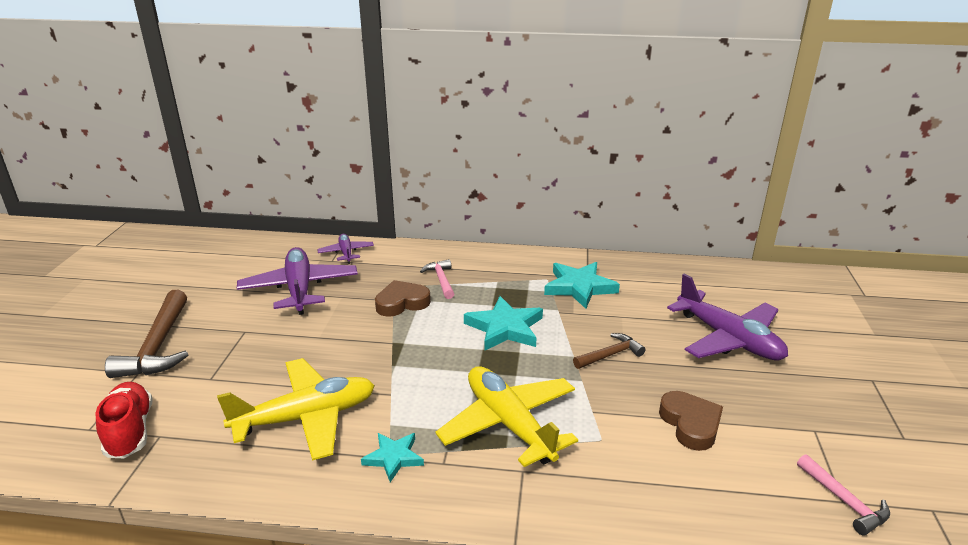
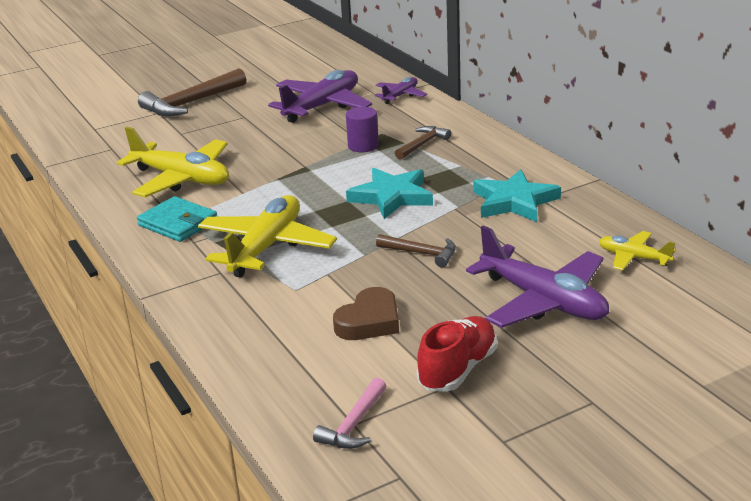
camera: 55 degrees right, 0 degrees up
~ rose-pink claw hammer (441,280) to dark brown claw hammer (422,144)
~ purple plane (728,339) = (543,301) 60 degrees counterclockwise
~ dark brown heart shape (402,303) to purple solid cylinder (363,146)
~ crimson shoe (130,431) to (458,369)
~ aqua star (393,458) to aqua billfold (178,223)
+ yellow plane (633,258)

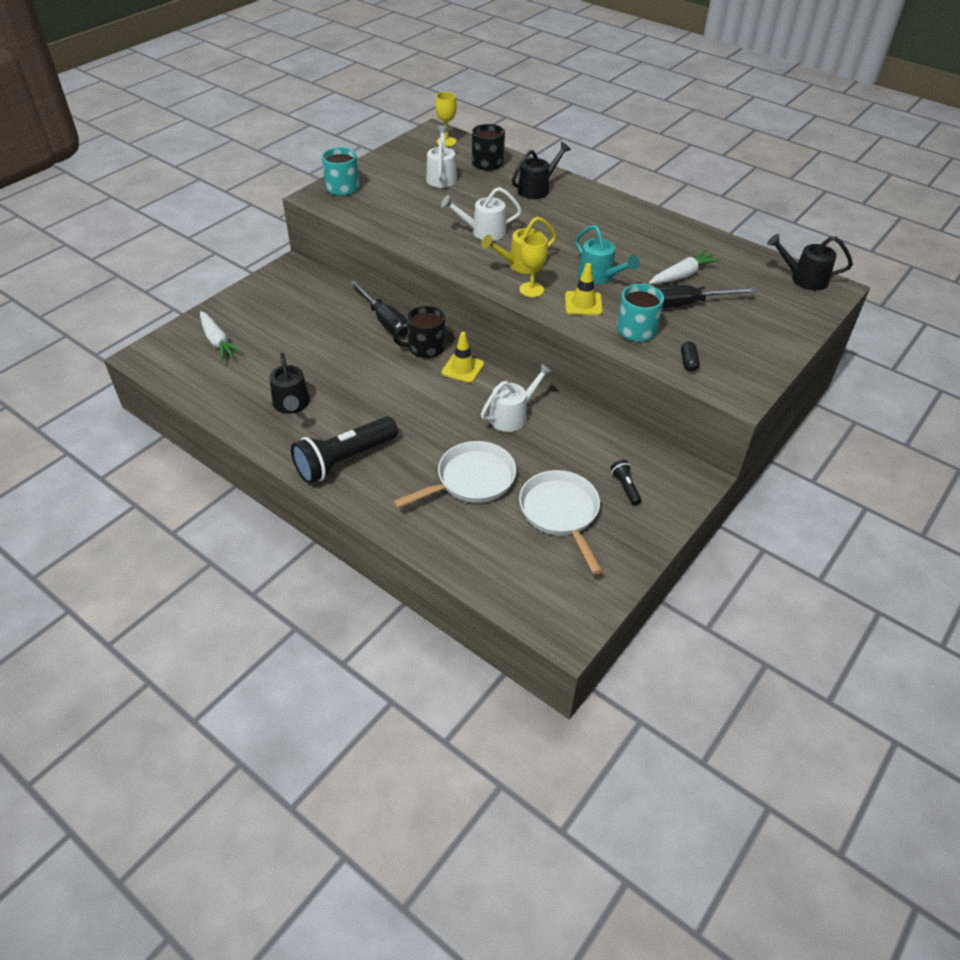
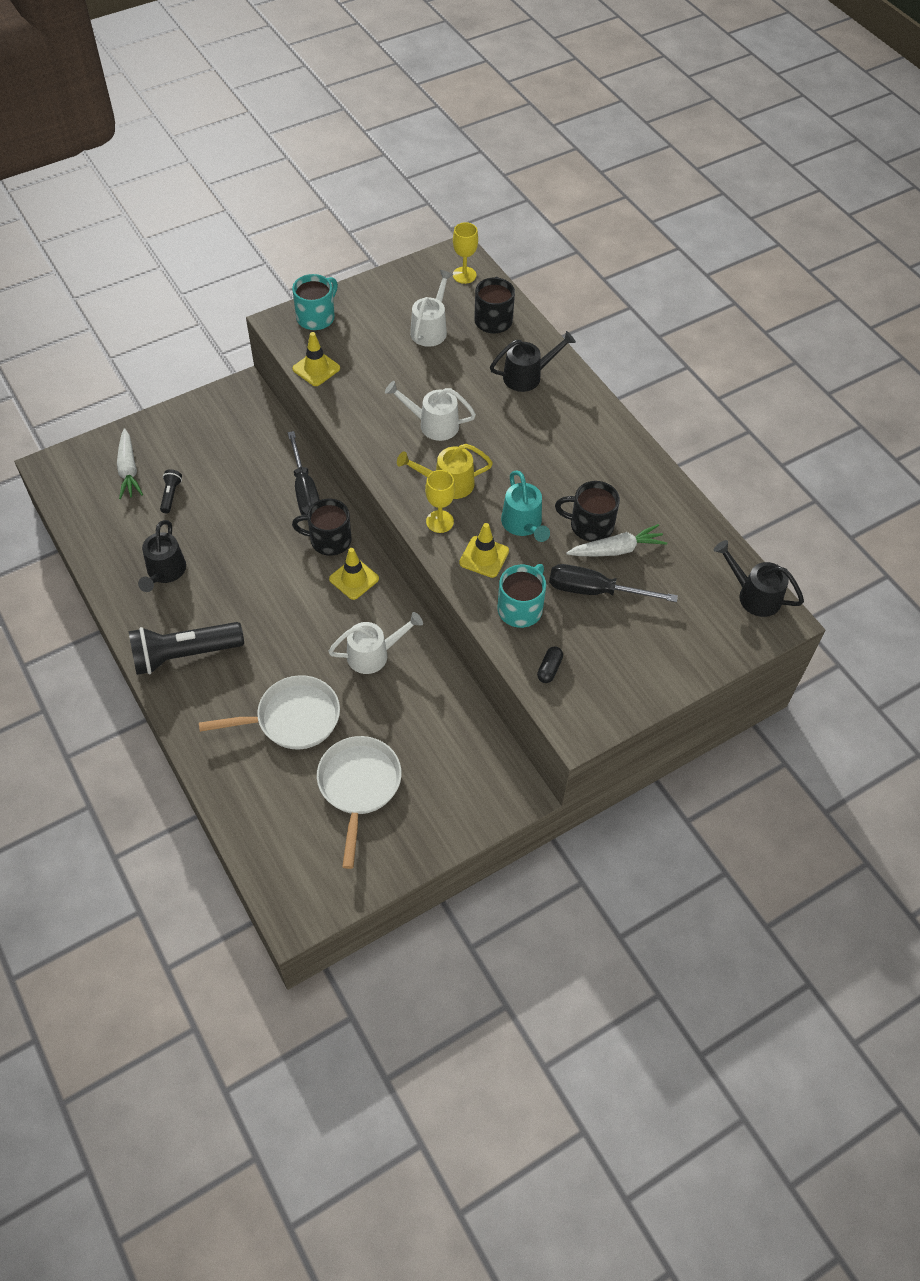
camera: 20 degrees right, 10 degrees up
~ jet-black torch (625,487) to (171,495)
+ yellow road cone (316,368)
+ jet-black tea mug (590,525)

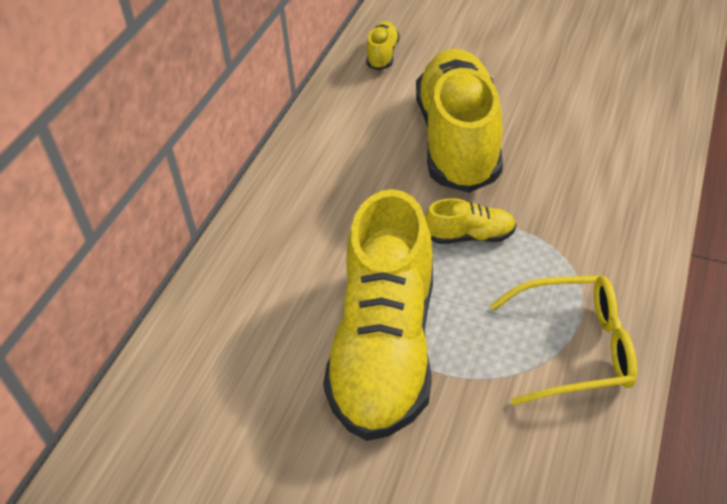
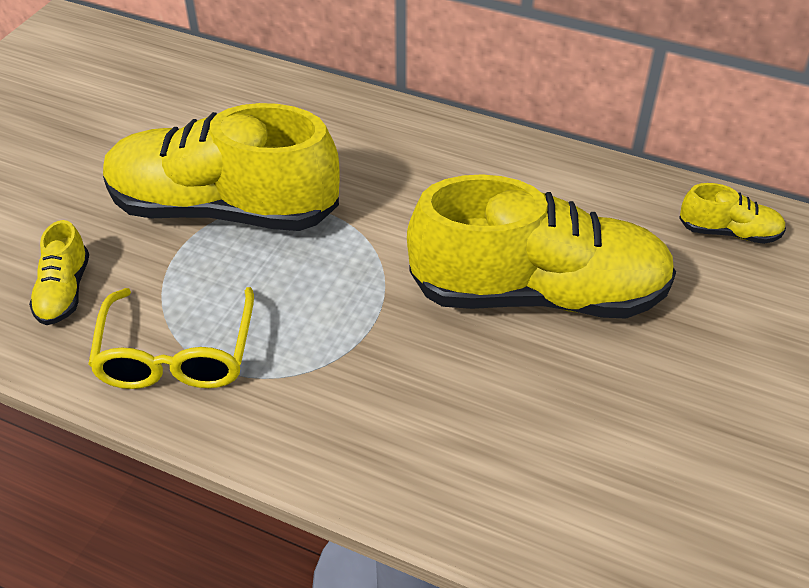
camera: 90 degrees right, 0 degrees up
~ yellow shoe (470,236) to (64,291)

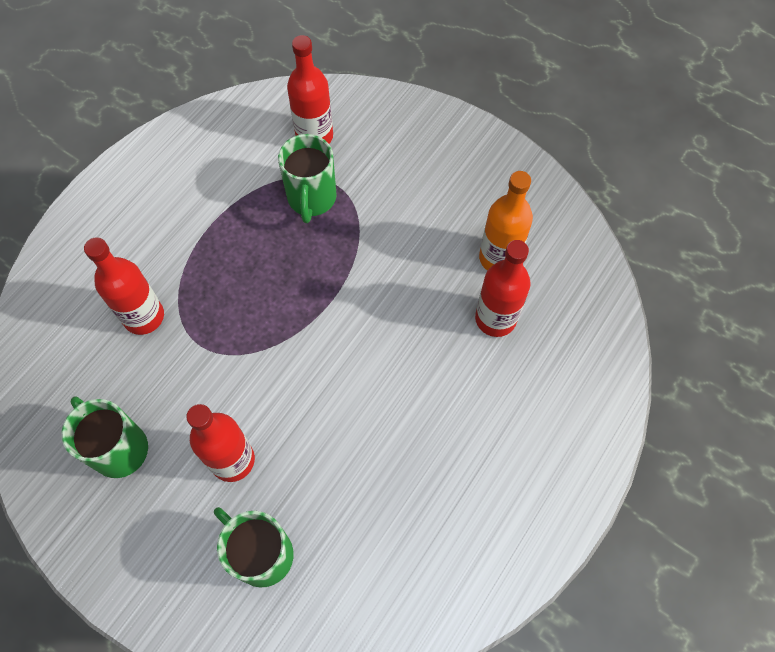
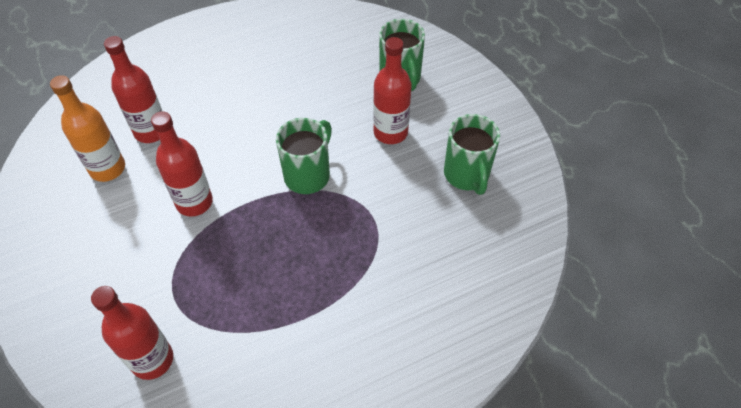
camera: 150 degrees left, 10 degrees down
~ leaf-green tea mug (311,199) to (308,175)
~ crimson bottle (144,316) to (194,202)

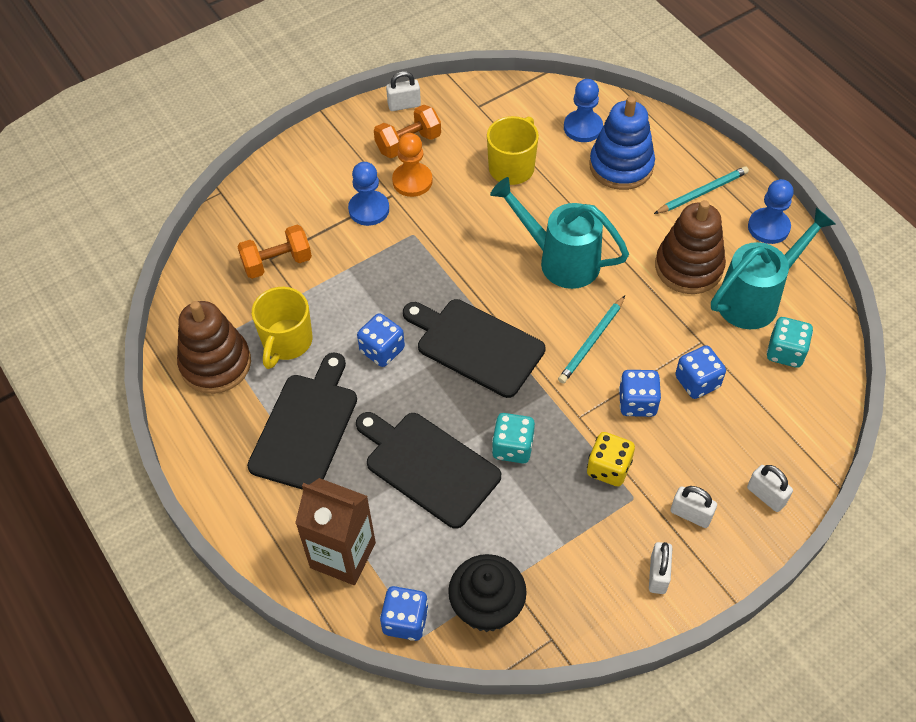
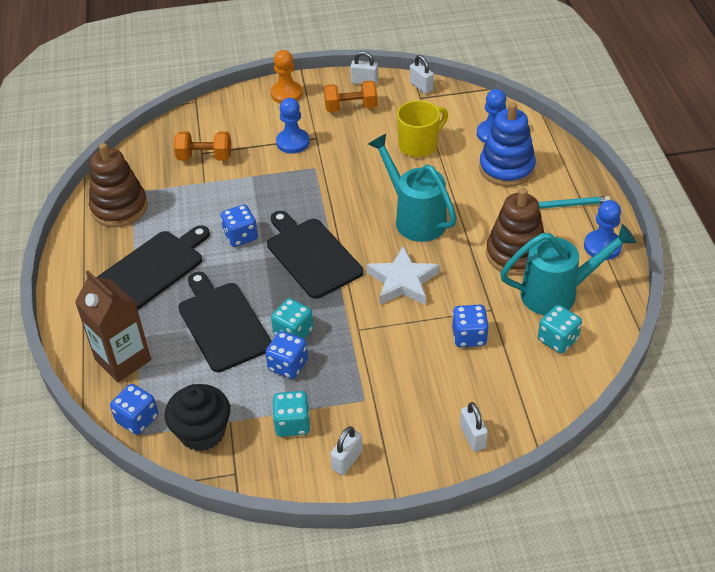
camera: 25 degrees right, 10 degrees down
~ bright orange game pawn (412,181) to (286,94)
- yellow tea mug (286,342)
~ aqua lead pencil (592,342) to white star (402,281)
~ blue dice (637,403) to (288,365)
- yellow dice (608,468)
~ white padlock (691,514) to (421,87)
+ aqua dice (292,424)

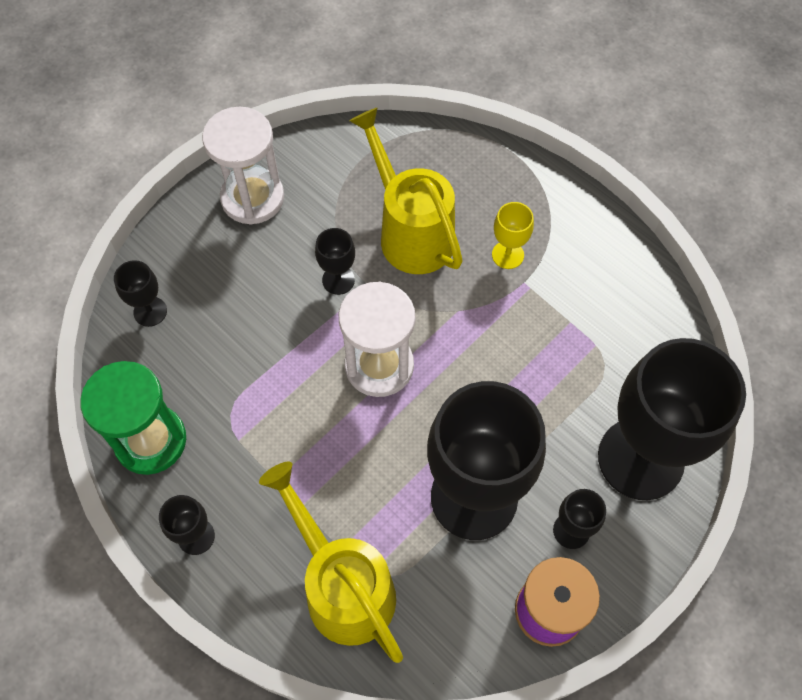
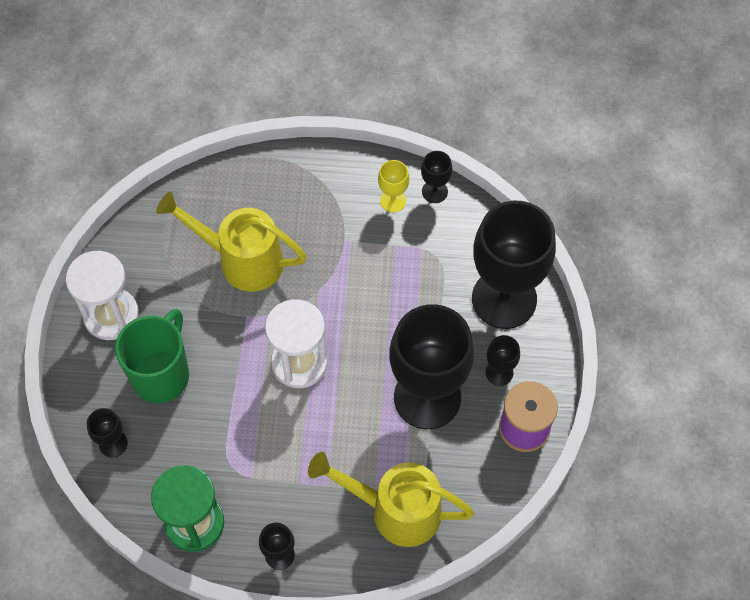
camera: 40 degrees left, 0 degrees up
~ yellow wine glass (507,255) to (393,201)
~ jet-black wine glass (338,280) to (434,191)
+ leaf-green tea mug (162,375)

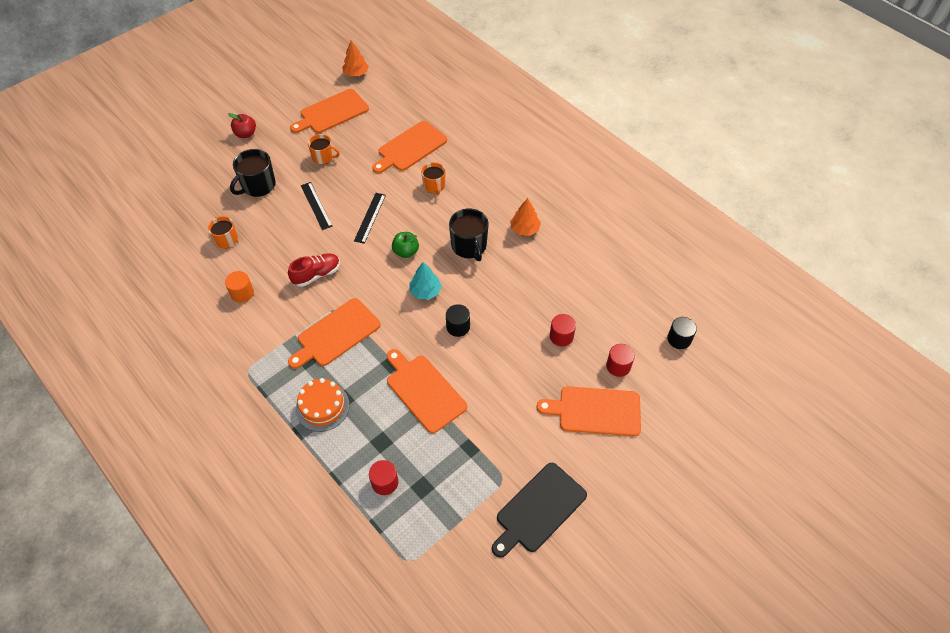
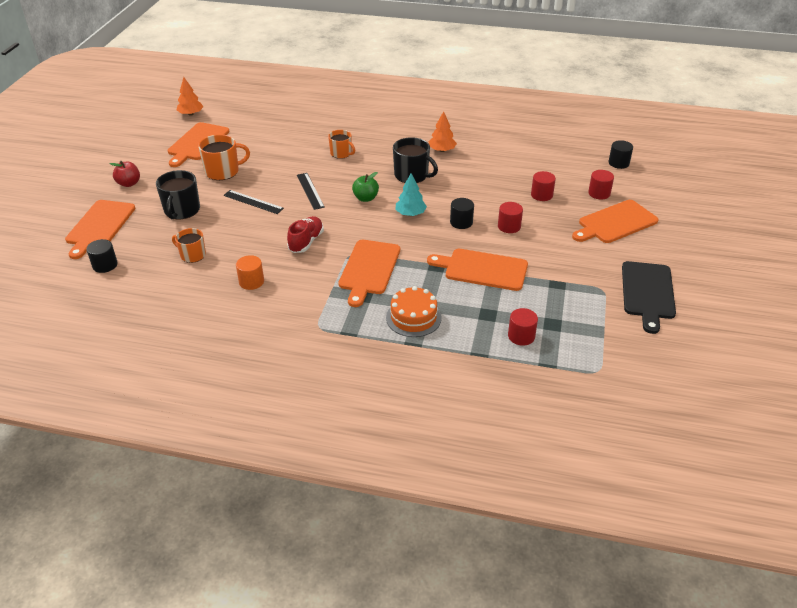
camera: 35 degrees left, 15 degrees down
~ bright orange chopping board (410,147) to (99,226)
~ bright orange tea mug (323,157) = (223,171) x1.53
+ crimson solid cylinder (509,226)
+ jet-black solid cylinder (105,265)

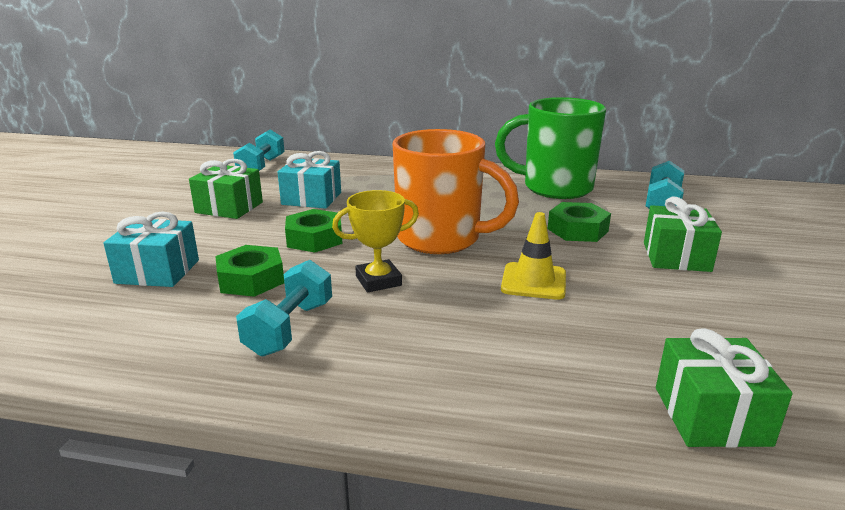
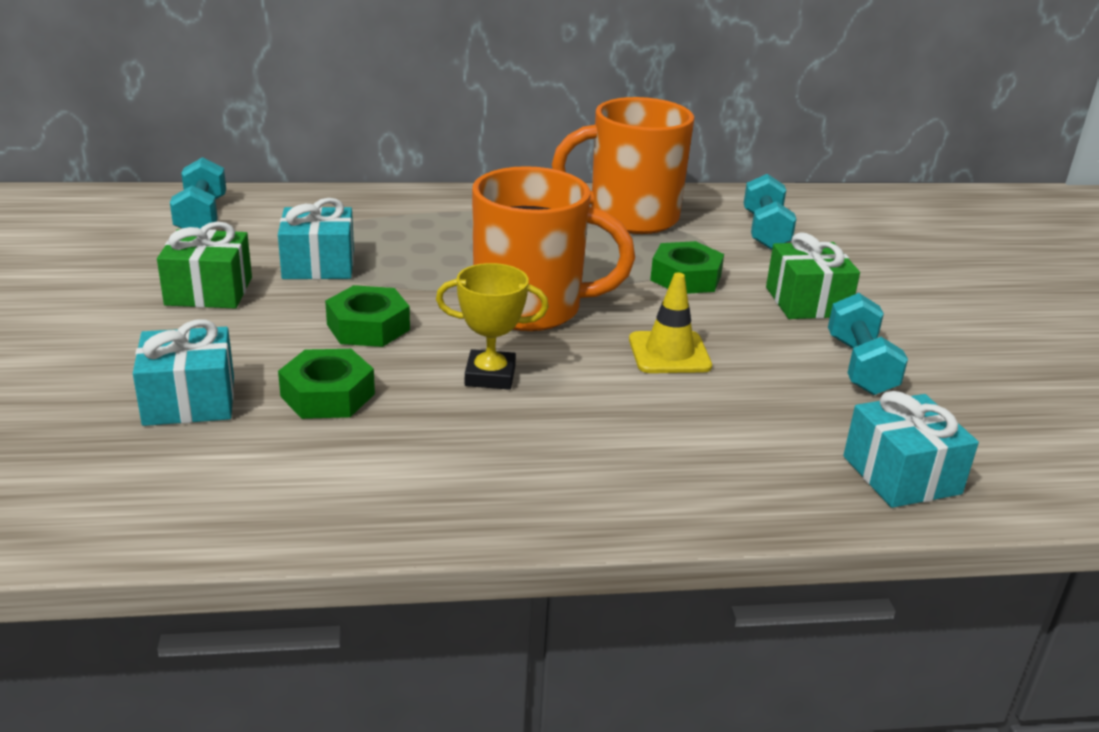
camera: 20 degrees left, 5 degrees up
~ leaf-green tea mug (555,188) to bright orange tea mug (630,217)
~ yellow trophy (378,281) = (490,376) 45 degrees clockwise
~ aqua hand weight (289,328) to (860,366)
~ leaf-green present (711,415) to aqua present (901,475)

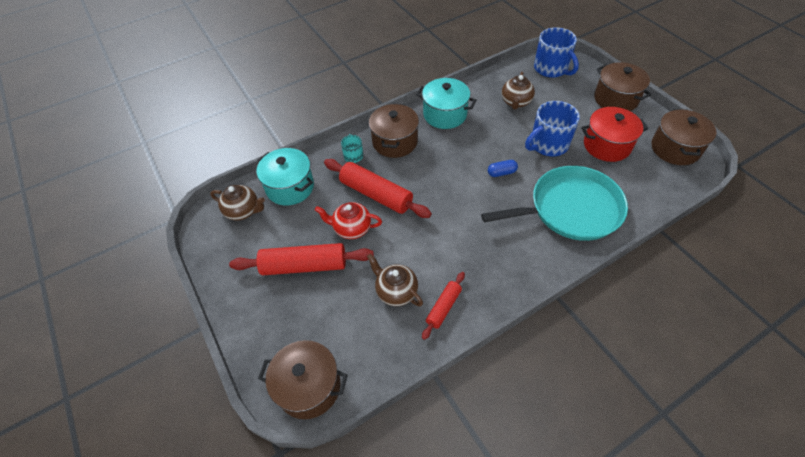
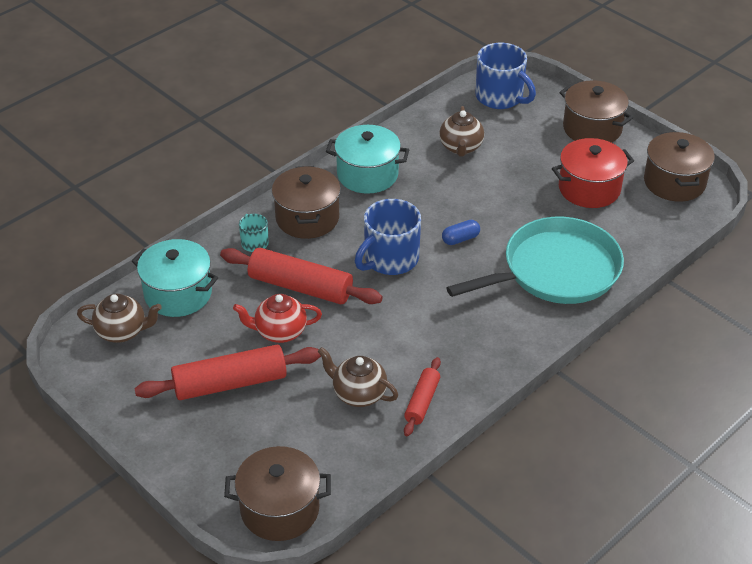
camera: 15 degrees left, 10 degrees down
~ blue tea mug (548,144) to (390,259)

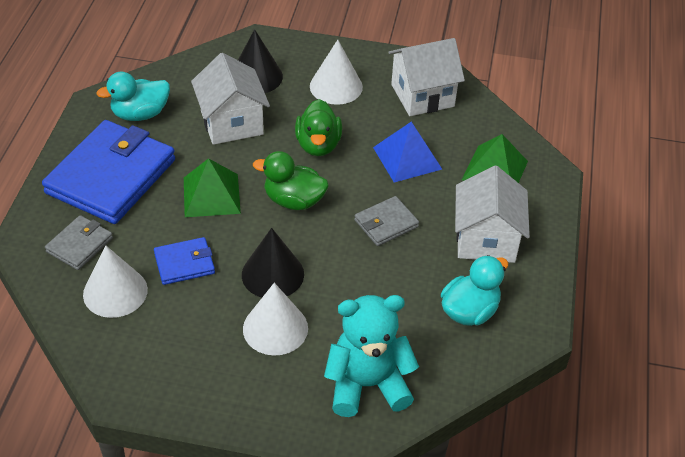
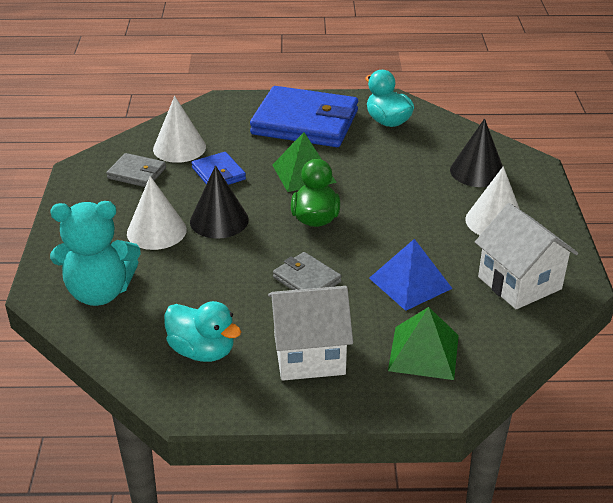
camera: 80 degrees right, 10 degrees down
- white toy house (232,123)
- leaf-green toy duck (318,145)
~ ash-grey billfold (79,245) to (137,173)
~ aqua stuffed bear (367,385) = (100,292) 105 degrees clockwise

